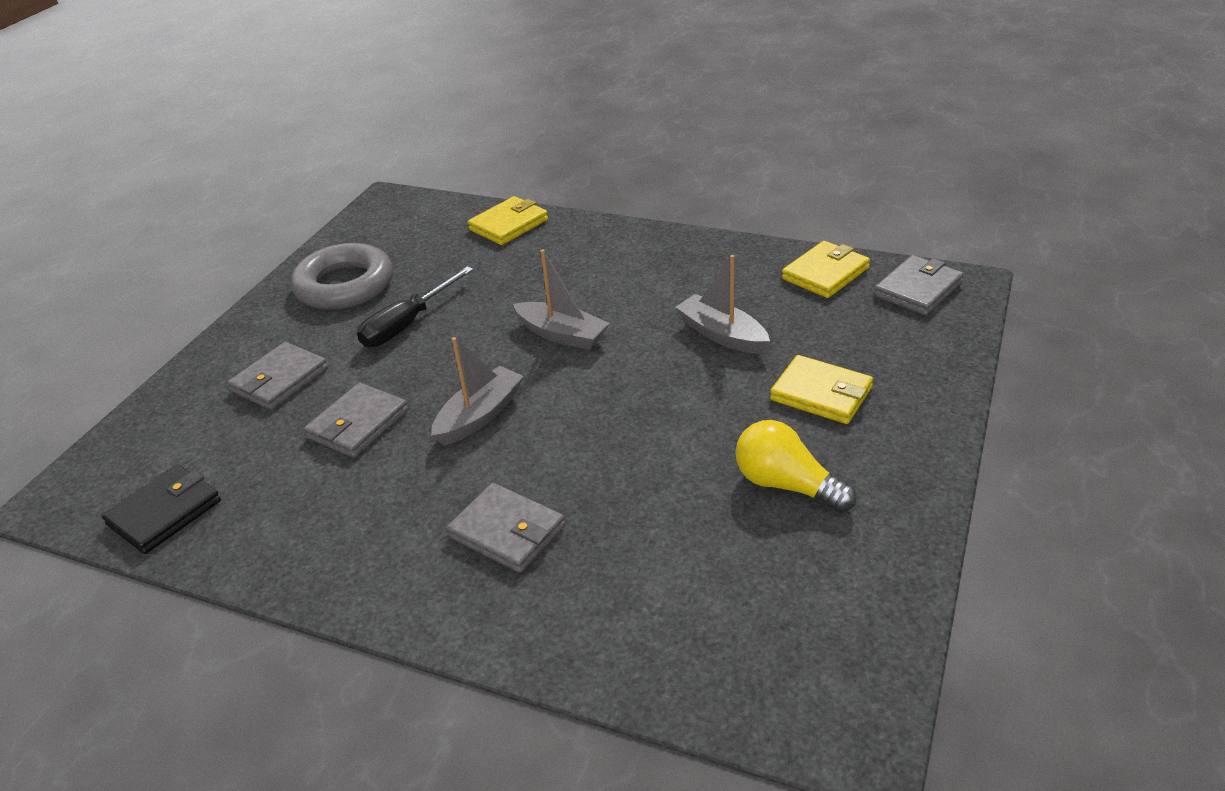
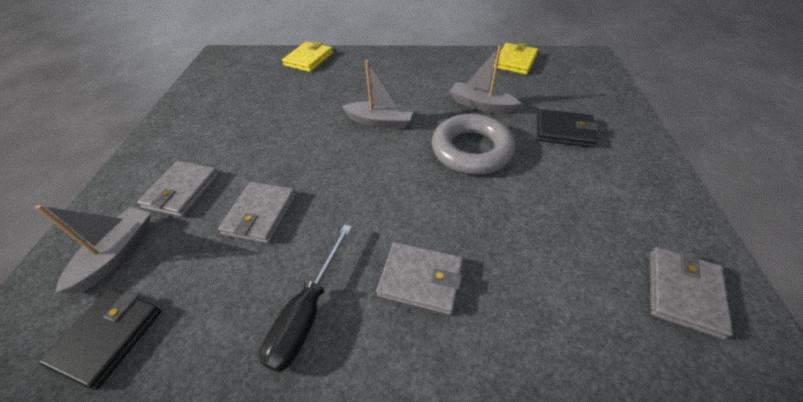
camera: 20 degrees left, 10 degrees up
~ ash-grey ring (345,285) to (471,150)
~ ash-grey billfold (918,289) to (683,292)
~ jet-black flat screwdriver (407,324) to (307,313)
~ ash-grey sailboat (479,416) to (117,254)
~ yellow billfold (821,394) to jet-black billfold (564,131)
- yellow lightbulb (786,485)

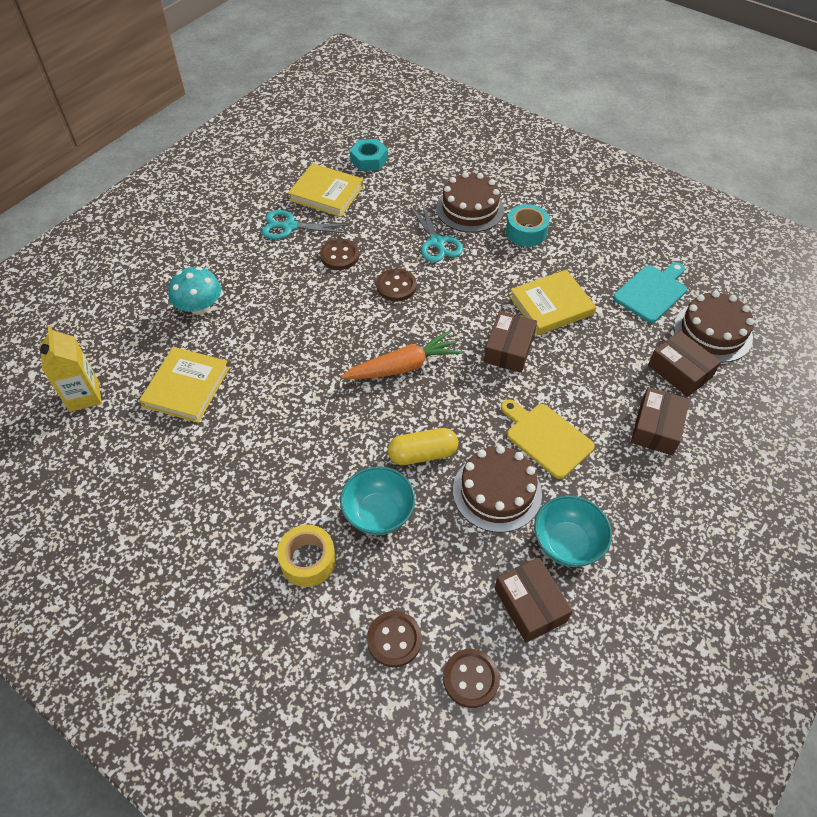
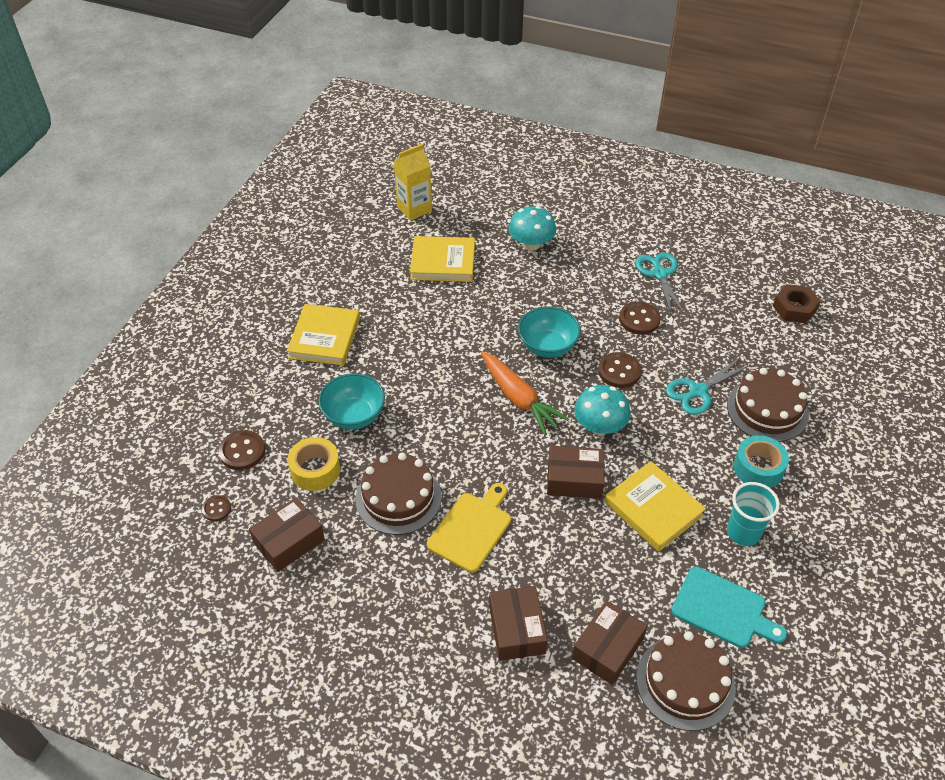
camera: 75 degrees right, 5 degrees down
~ aqua nut (369,160) to dark brown nut (794,308)
~ yellow hardcover (326,193) to (324,338)
~ dark brown parcel (656,428) = (517,629) 75 degrees clockwise
- yellow capsule (423,454)
~ aqua serving bowl (567,543) to (547,346)
~ yellow roll of tape (308,560) to (315,470)
~ dark brown sewing button (470,678) = (216,509) x0.60
+ aqua toadstool (599,426)
+ aqua tumbler (743,532)

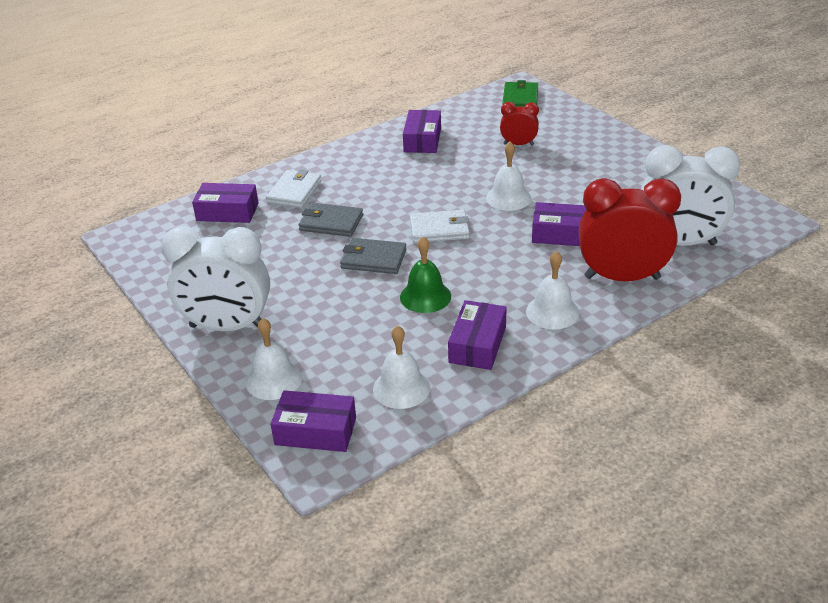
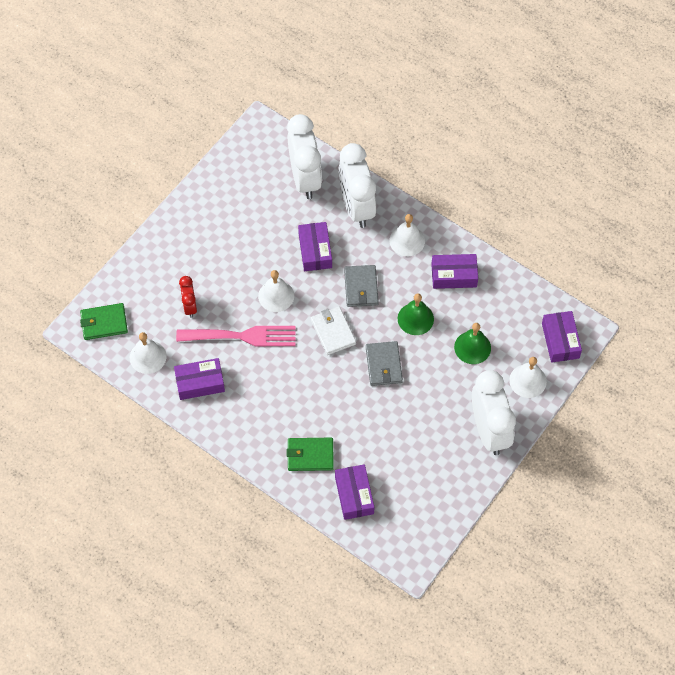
camera: 110 degrees left, 25 degrees up
~ white billfold (294,192) to leaf-green billfold (310,455)
~ crimson alarm clock (622,277) to white alarm clock (356,207)
~ ash-grey billfold (331,223) to (361,287)
~ white bell (401,388) to (148,357)
+ leaf-green bell (472,347)
+ rose-pink fork (242,336)

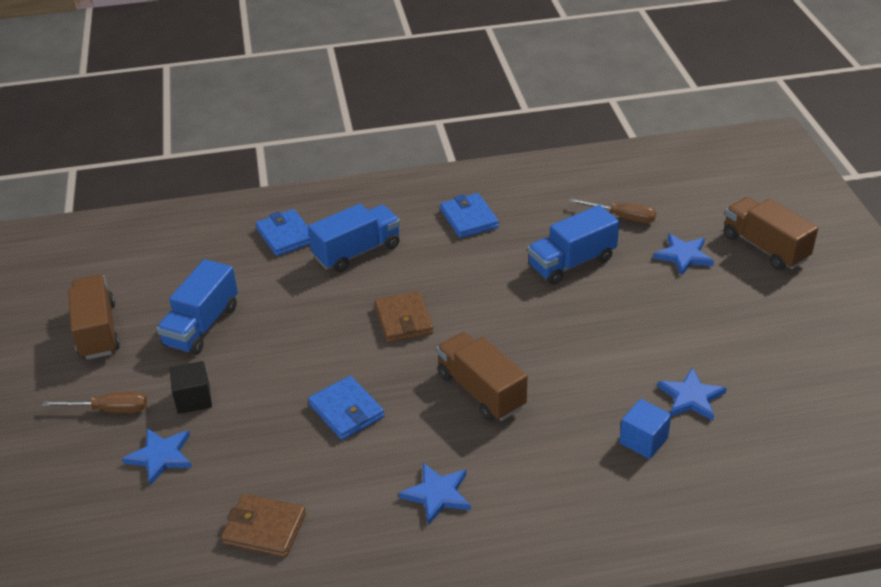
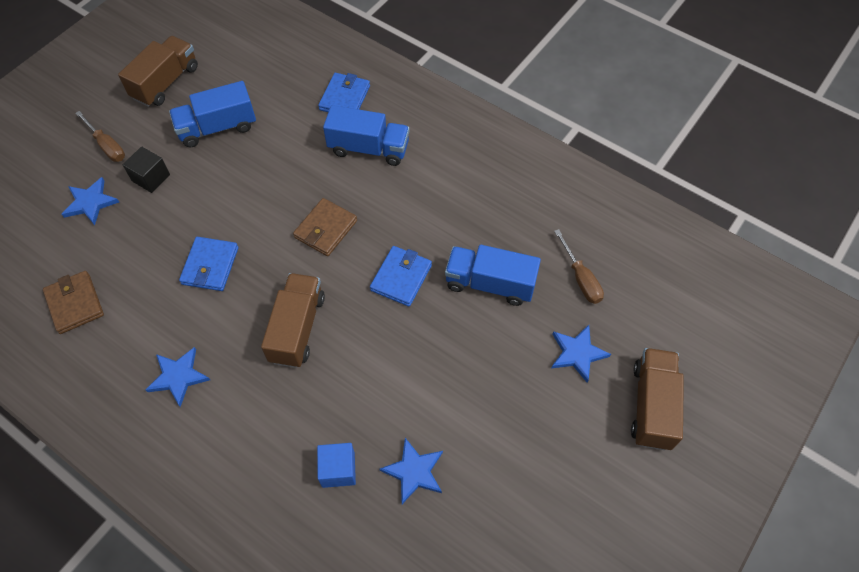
camera: 45 degrees right, 20 degrees up
~ blue billfold (469,219) to (401,278)

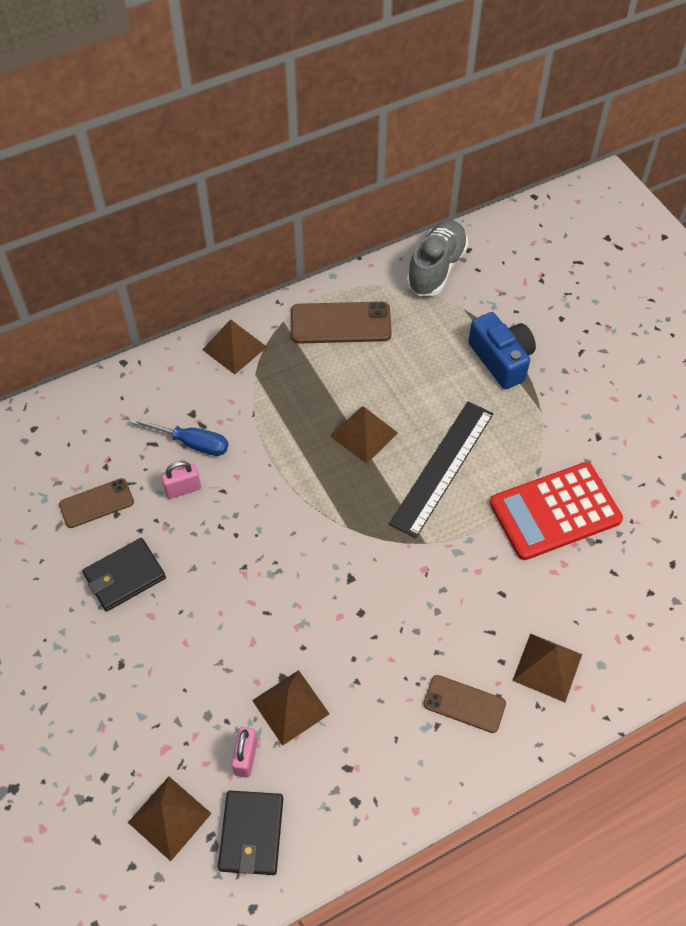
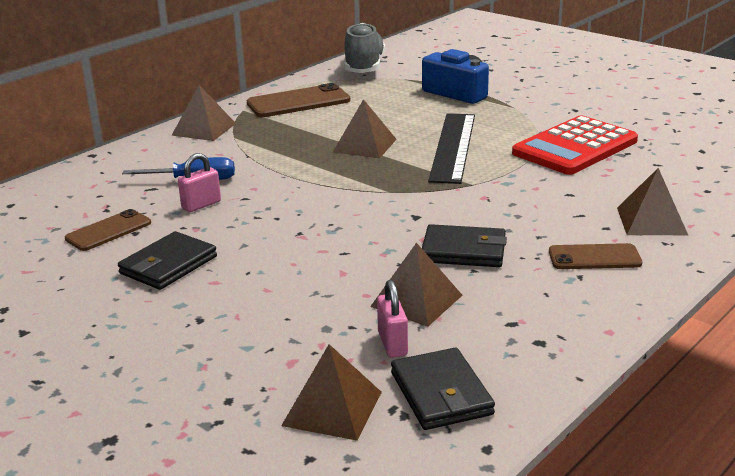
camera: 20 degrees left, 30 degrees down
+ jet-black billfold (464,251)

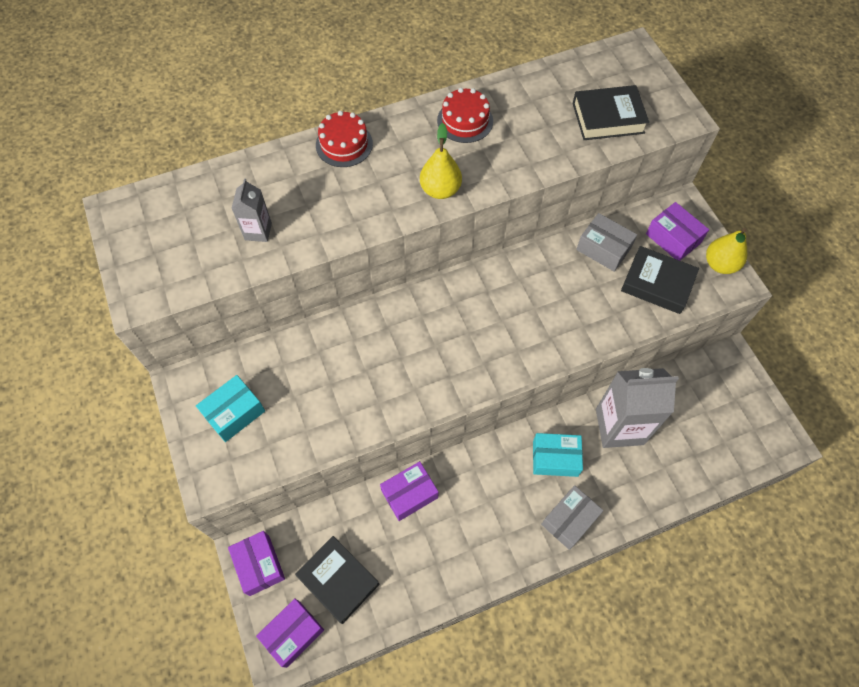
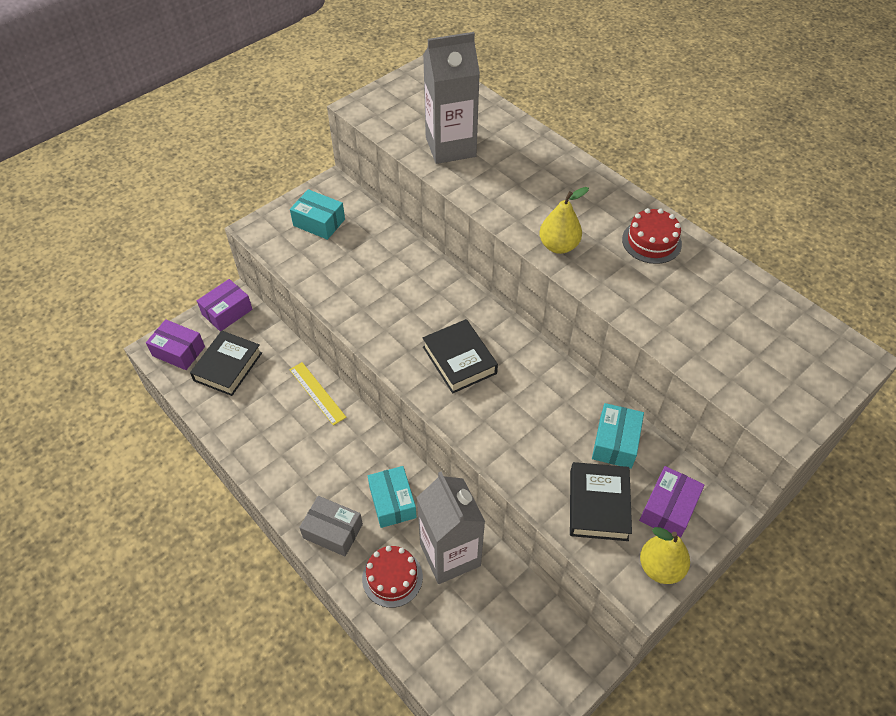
camera: 70 degrees right, 10 degrees down
~ jet-black hardcover (608,118) to (459,360)
~ crimson gateau (344,144) to (392,577)
~ ash-grey carton (258,231) = (450,147) x2.04
~ ash-grey parcel (603,249) to aqua parcel (615,442)
~ purple parcel (409,494) to yellow straightedge (317,393)

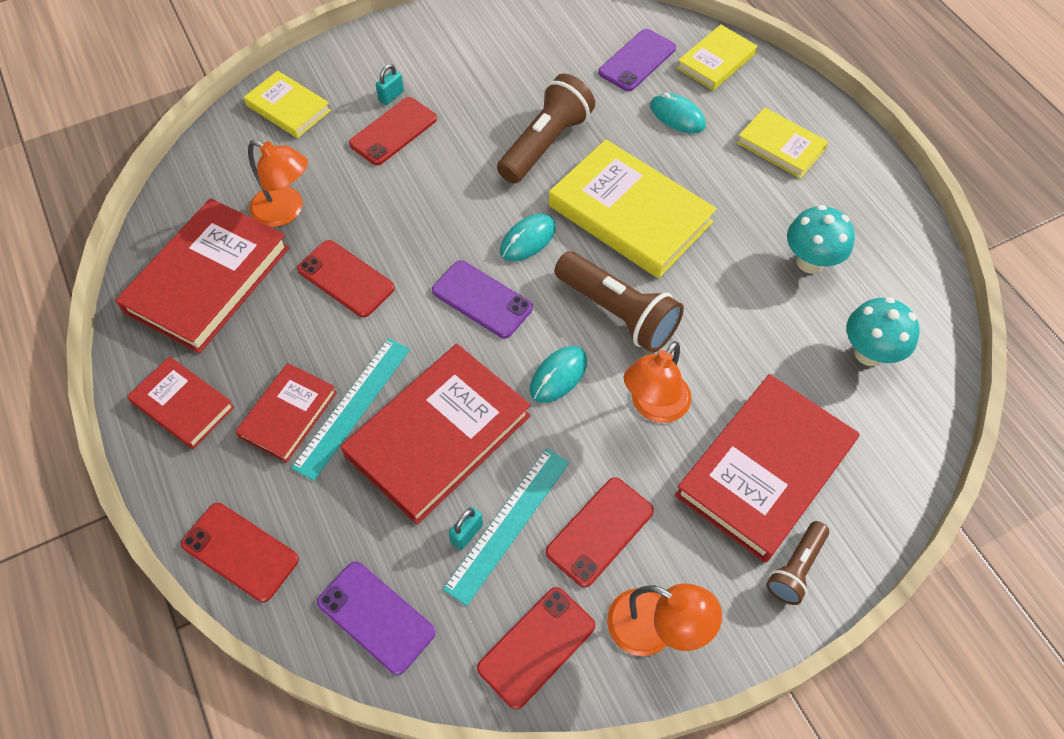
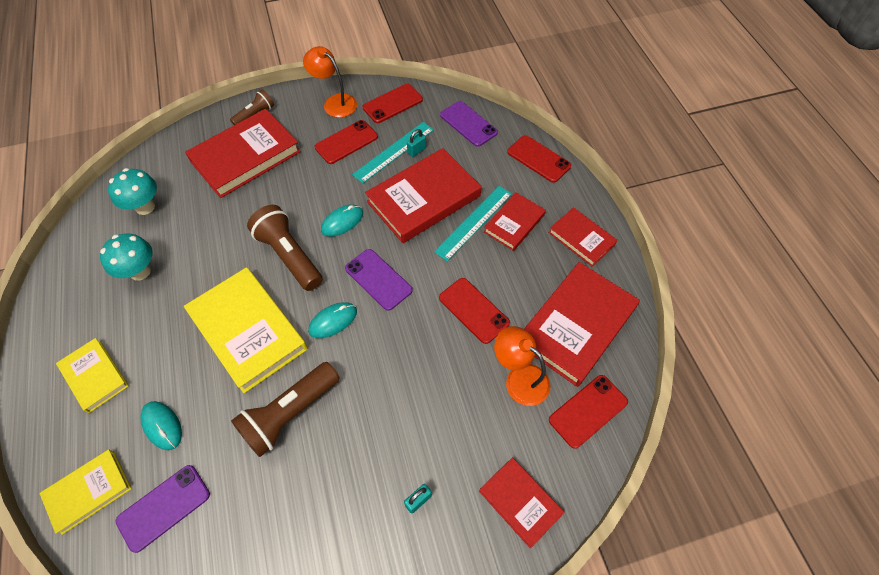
camera: 170 degrees left, 0 degrees up
~ yellow hardcover (288,108) to crimson hardcover (520,502)
~ crimson phone (393,131) to (588,411)
- bright orange reading lamp (654,407)

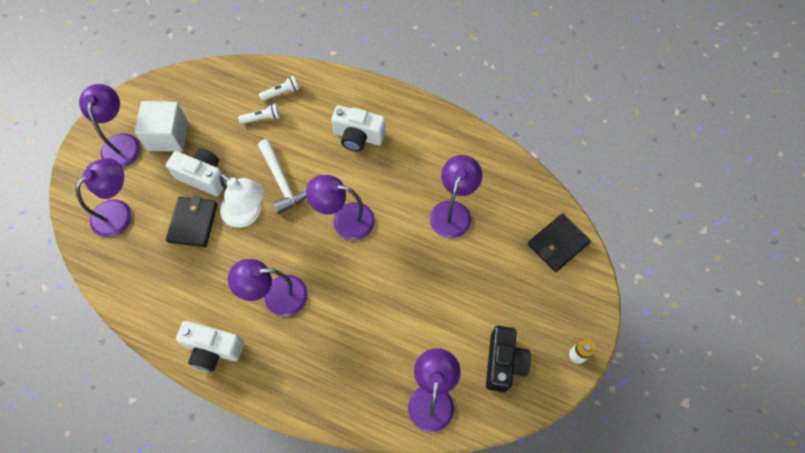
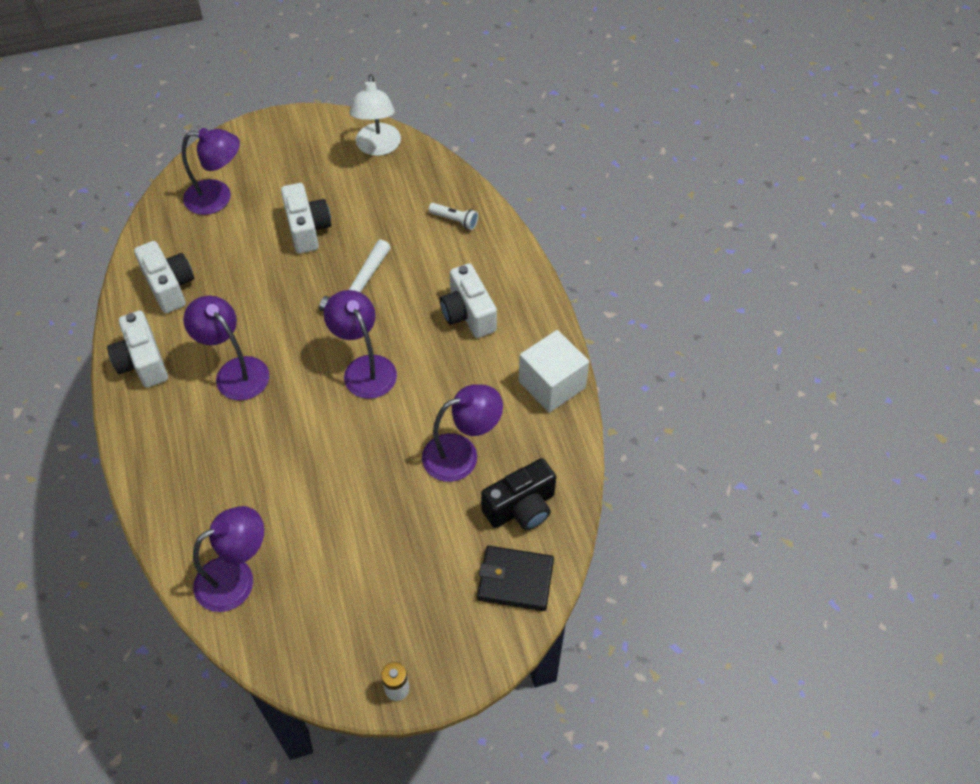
camera: 50 degrees right, 10 degrees down
- purple reading lamp (121,143)
~ white block (168,136) to (552,384)
- white torch (262,118)
~ white reading lamp (247,214) to (378,147)
- jet-black billfold (193,223)
~ jet-black compact camera (503,363) to (521,508)
+ white compact camera (170,286)

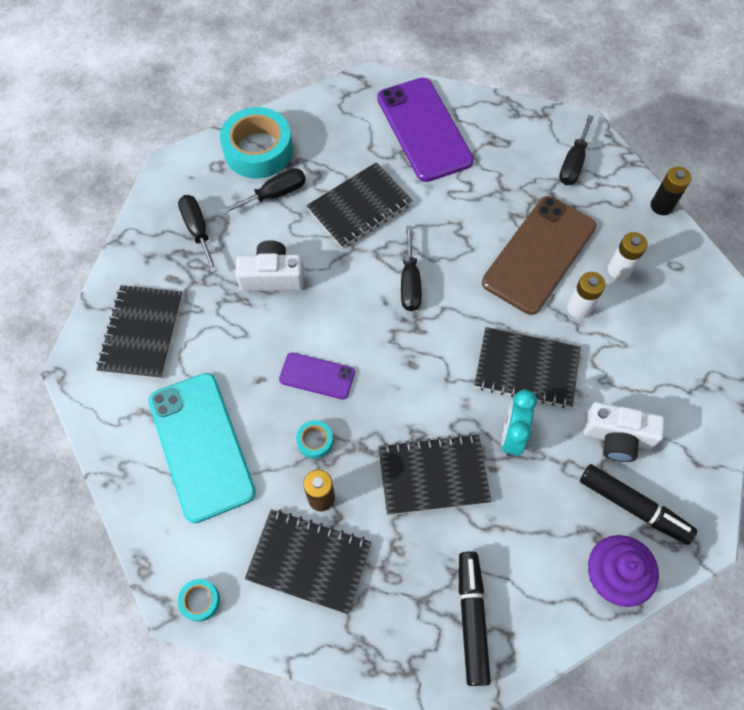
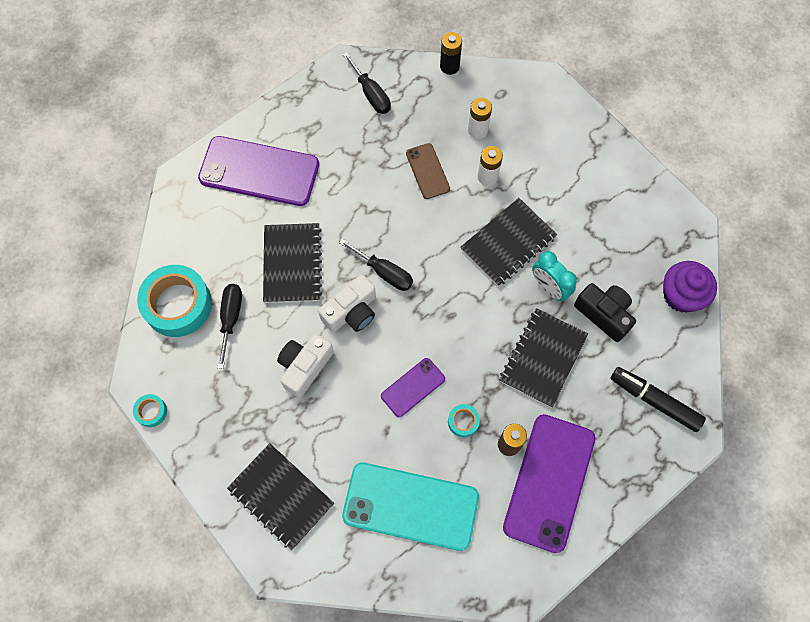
camera: 55 degrees left, 5 degrees up
- jet-black flat screwdriver (198,230)
~ dark brown phone (539,254) = (427,171) x0.51
~ white compact camera (617,437) to (351,312)
- jet-black marker pen (633,507)
~ jet-black notepad (309,561) to purple phone (549,482)
~ aqua roll of tape (200,601) to (151,411)
+ jet-black compact camera (604,314)

